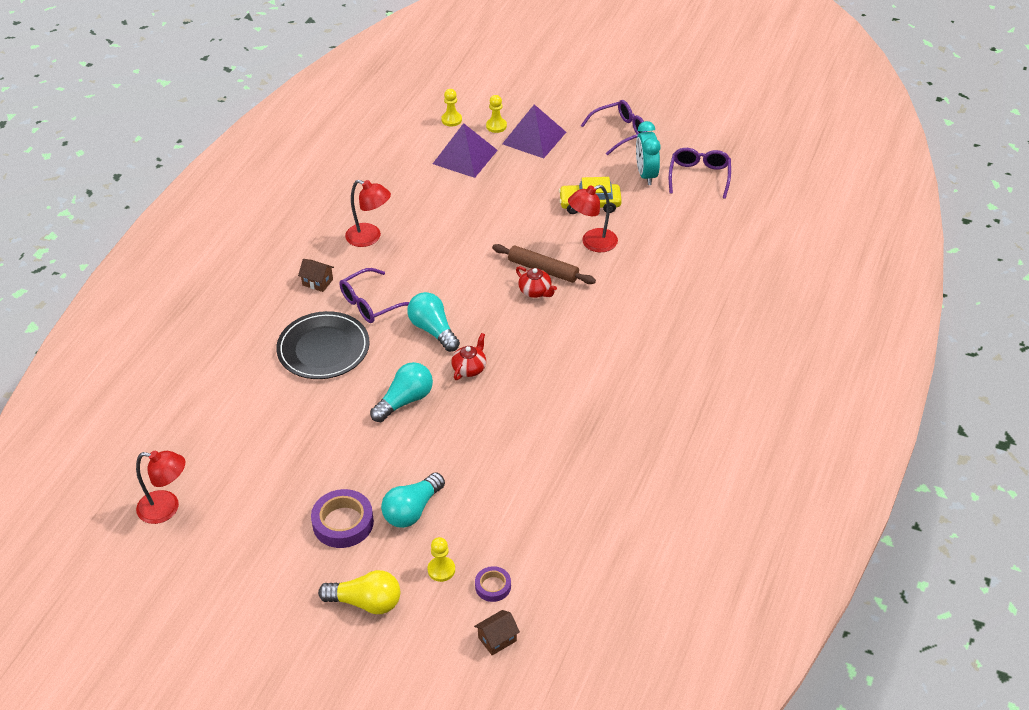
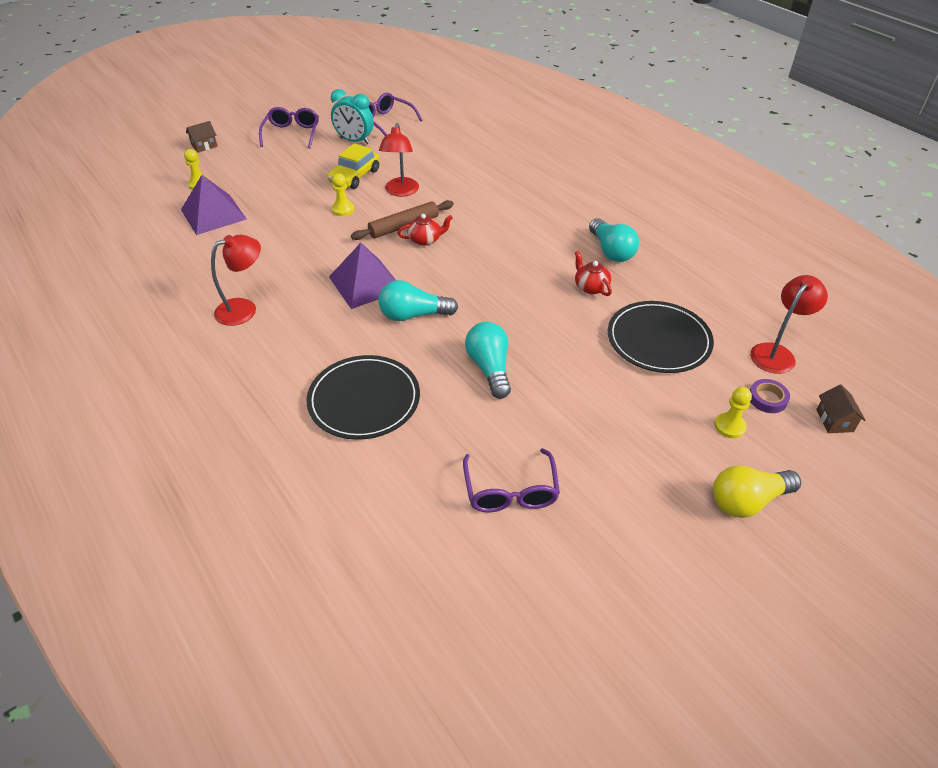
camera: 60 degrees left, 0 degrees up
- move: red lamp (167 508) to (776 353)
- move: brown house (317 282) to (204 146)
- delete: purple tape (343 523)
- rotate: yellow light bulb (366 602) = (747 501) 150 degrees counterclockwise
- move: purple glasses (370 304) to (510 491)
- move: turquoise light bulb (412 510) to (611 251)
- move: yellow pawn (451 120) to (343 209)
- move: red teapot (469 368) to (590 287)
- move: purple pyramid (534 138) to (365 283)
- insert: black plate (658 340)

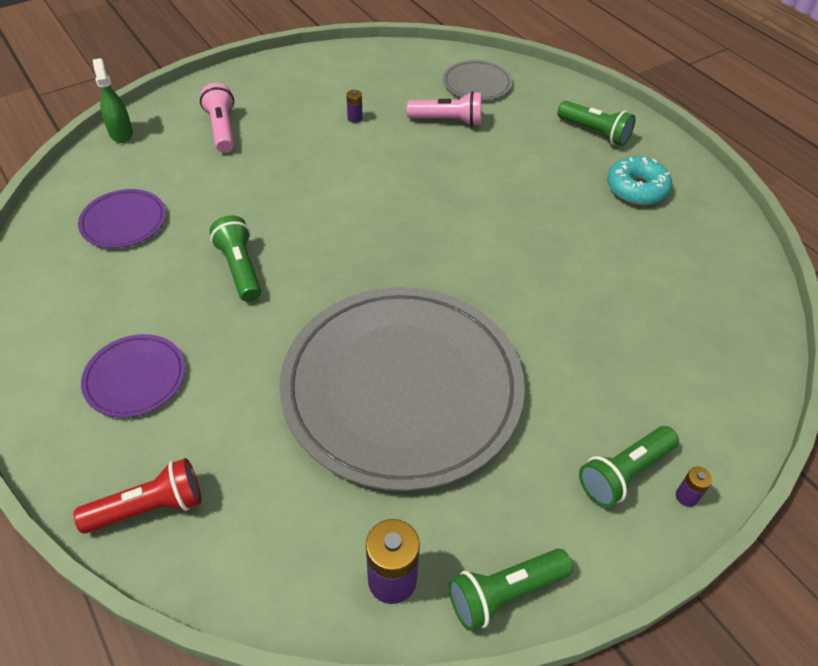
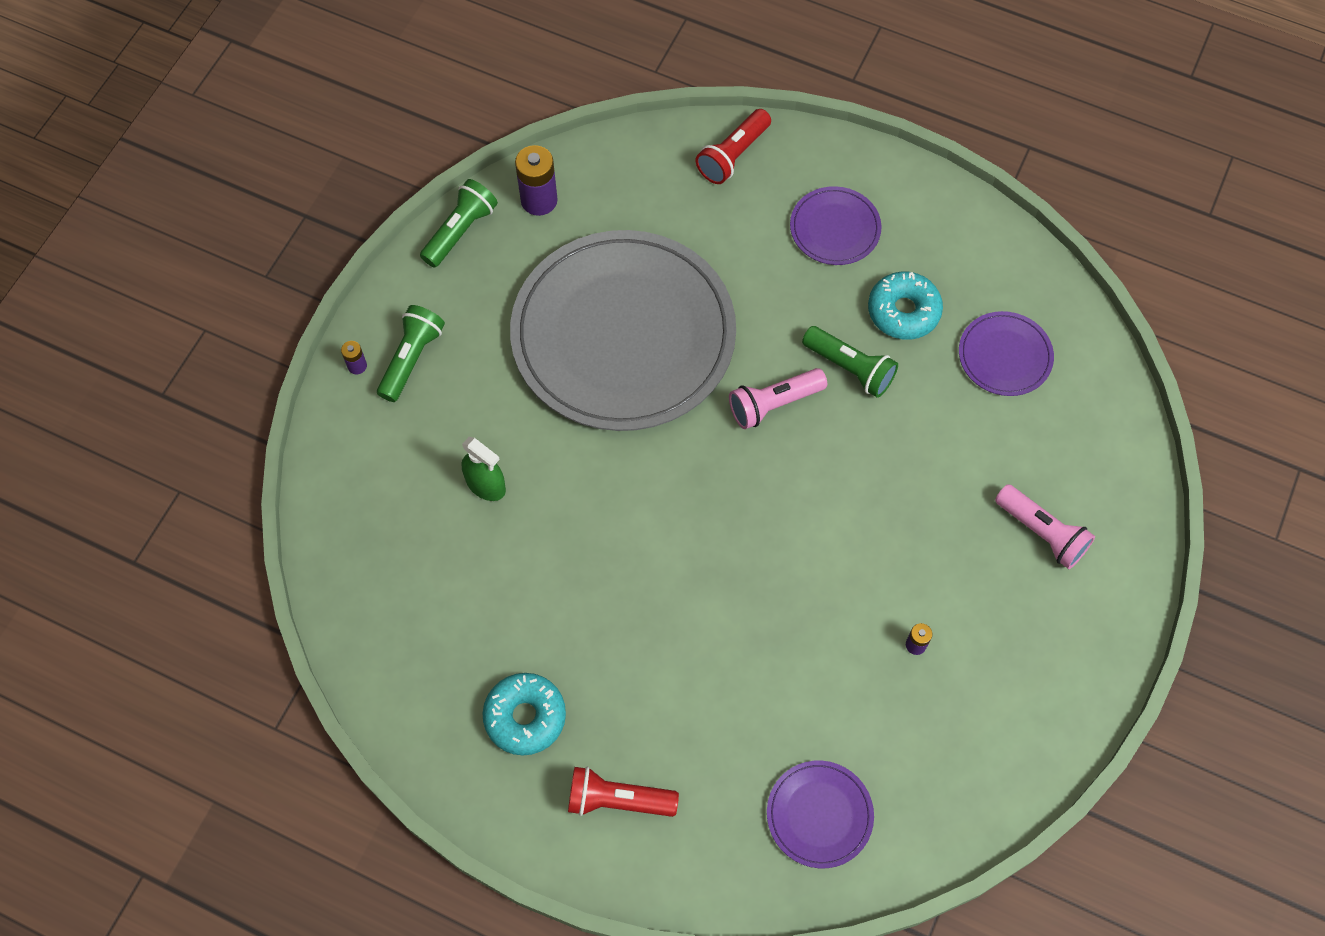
camera: 150 degrees right, 15 degrees up
- move: green spray bottle (121 133) to (486 485)
- move: pink flashlight (448 121) to (773 404)
- recolor: grey plate (477 83) to purple plate (819 815)
- recolor: green flashlight (595 132) to red flashlight (617 800)
- insert: turquoise donut (903 311)

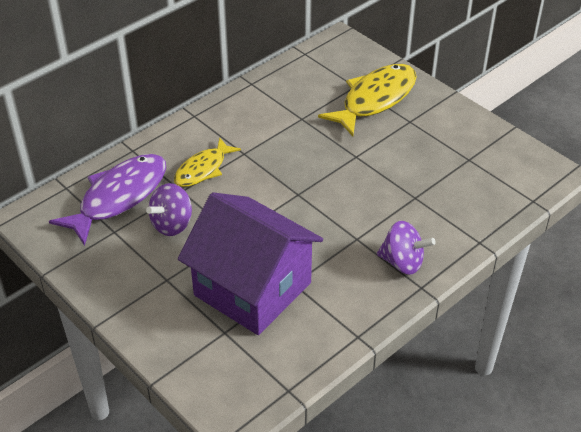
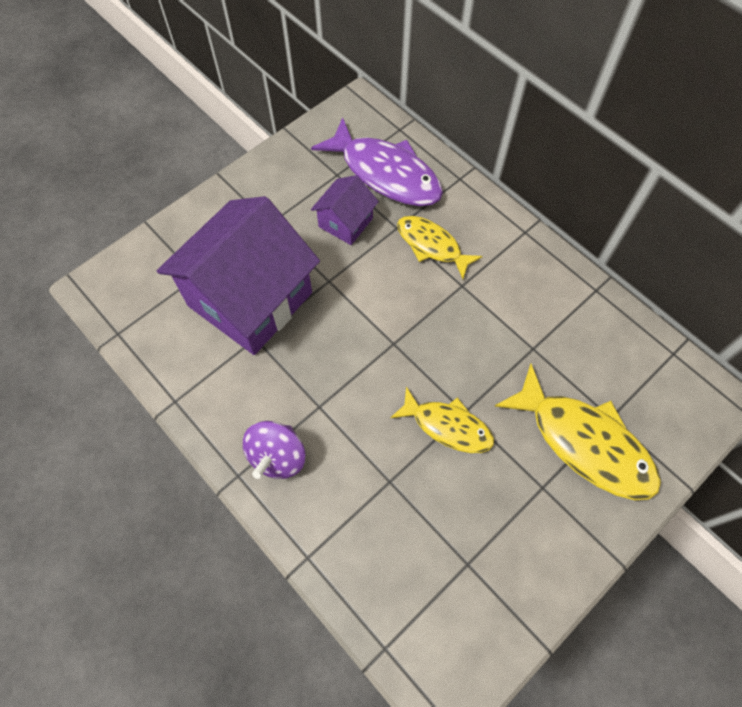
camera: 90 degrees right, 20 degrees up
- replace: purple spinning top (172 224) to purple house (345 222)
- insert: yellow fish (447 426)

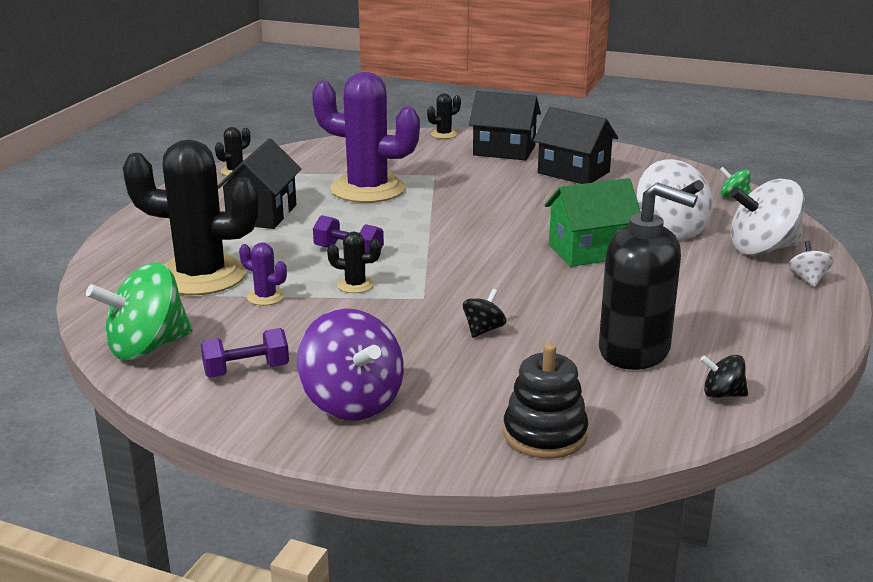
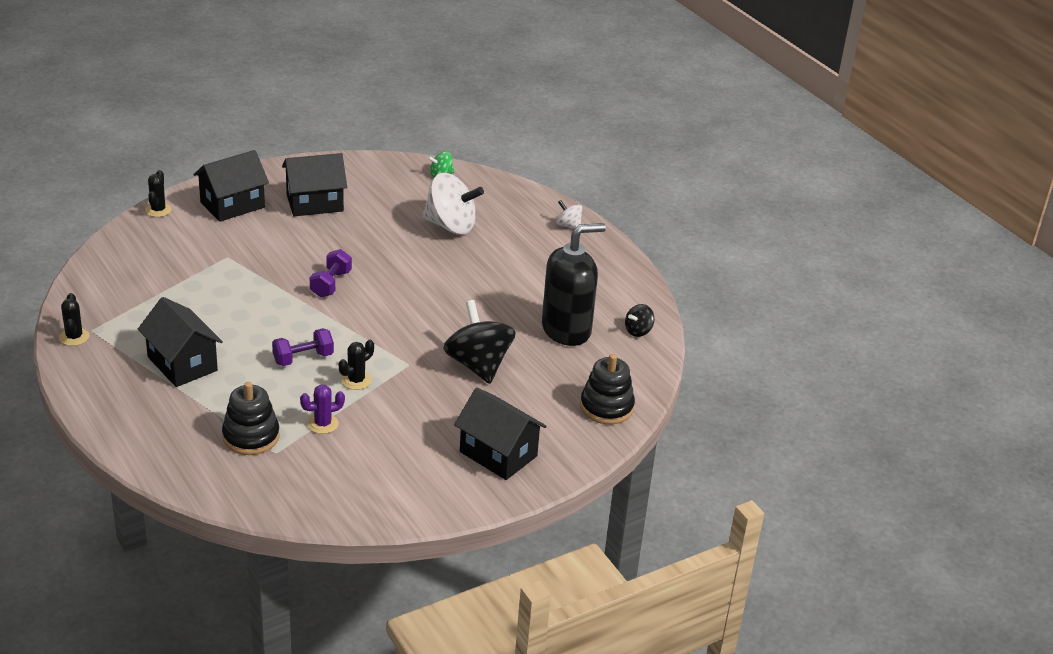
camera: 55 degrees left, 10 degrees up
- delete: green spinning top (147 347)
- replace: black cactus (201 276) to black stacking toy (251 436)
- move: purple dumbbell (246 370) to (331 284)
- replace: purple spinning top (352 402) to black house (498 454)
- delete: purple cactus (368 189)
- resize: black spinning top (483 330) = (478 365) x2.11
- delete: green house (590 251)
- delete: white spinning top (762 249)

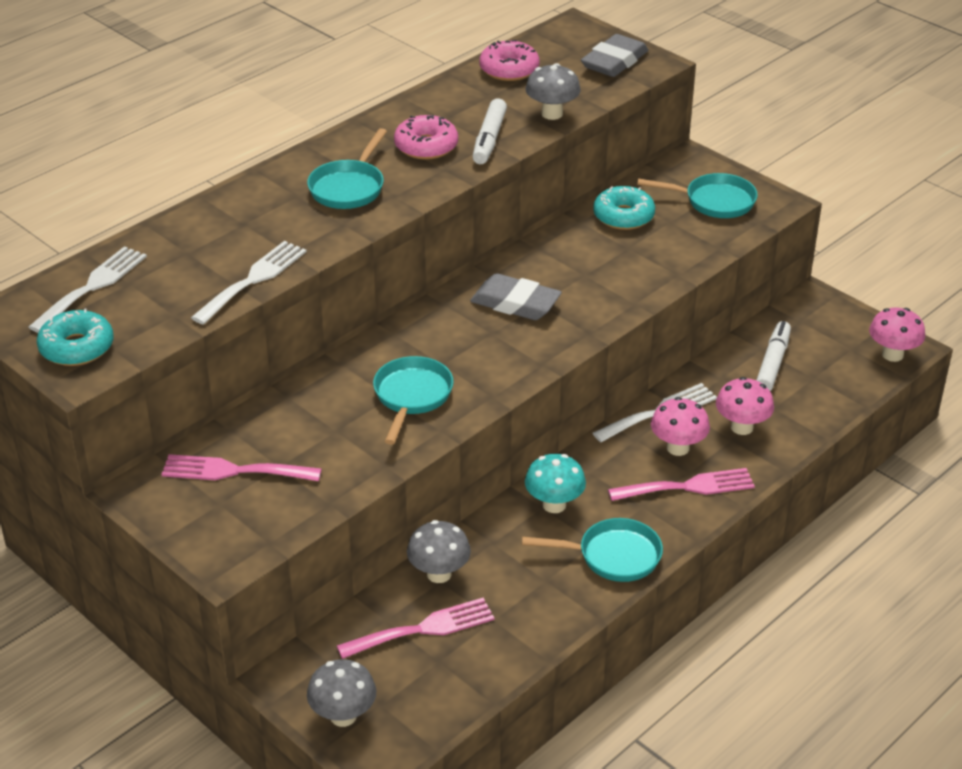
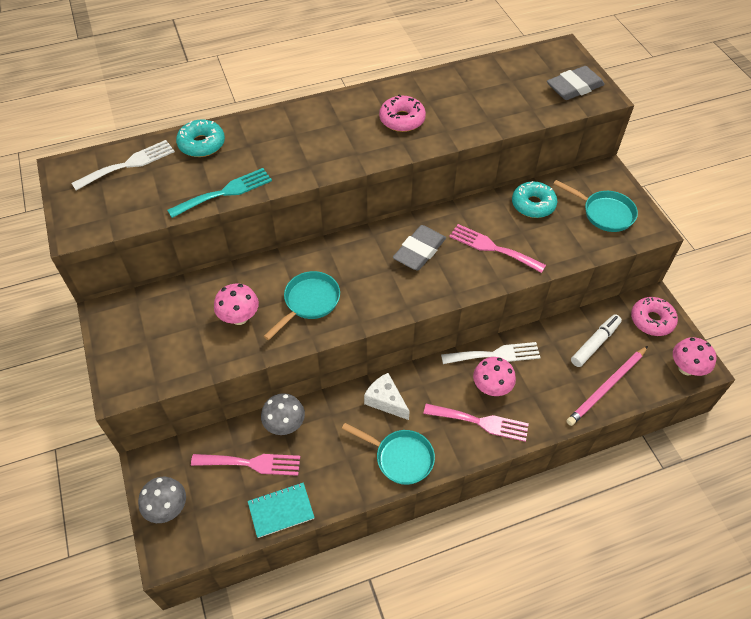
camera: 25 degrees right, 15 degrees up
- move: turquoise donut (77 348) to (202 144)
- move: pink fork (234 471) to (492 248)
- recolor: white fork (253 280) to turquoise fork (225 192)
- delete: turquoise pan (349 187)
- rotate: grey eraser (515 303) = (419 251) 75 degrees clockwise
- delete: white marker (489 139)
- move: pink donut (509 69) to (652 320)
- delete: grey mushroom (552 114)
- replace: turquoise mushroom (554 505) to white cheese (385 401)
- move: pink mushroom (741 427) to (239 318)
- insert: turquoise notebook (281 510)
- insert: pink pencil (606 387)

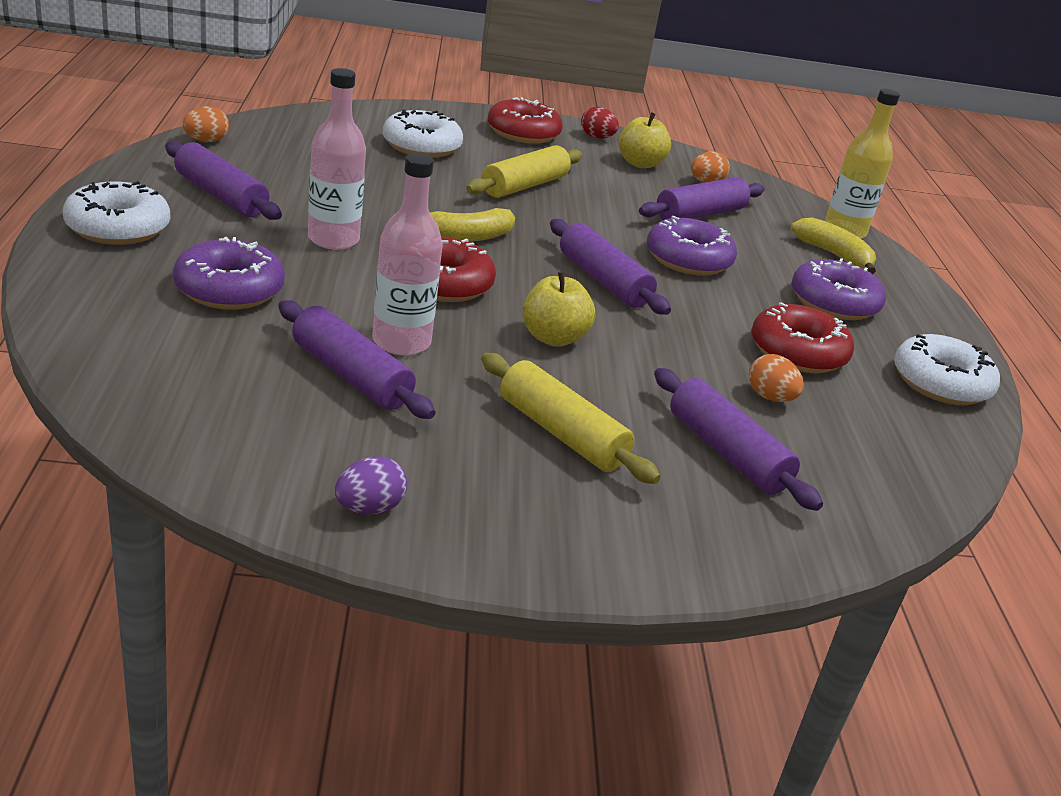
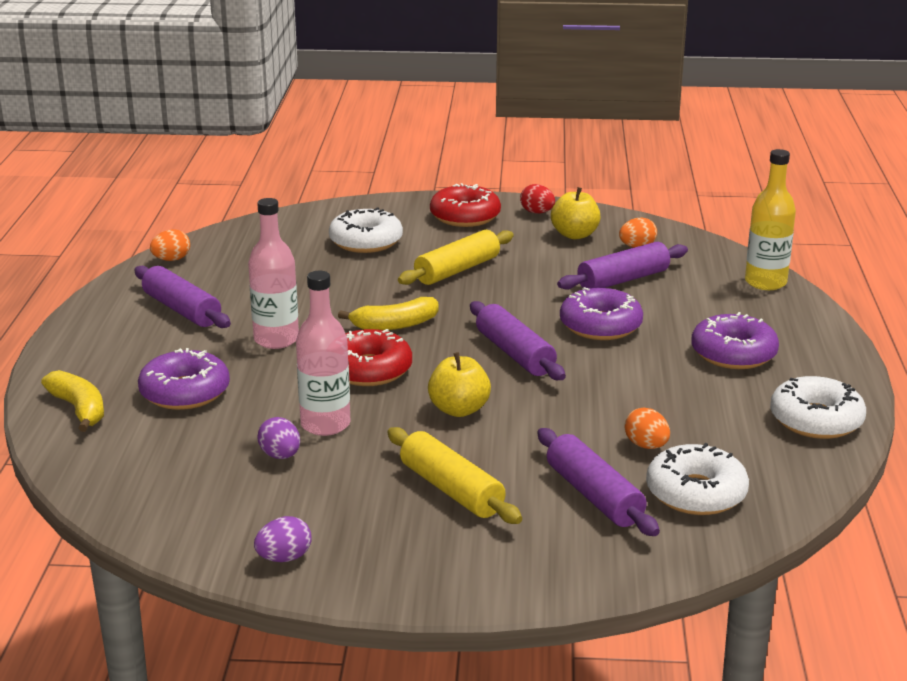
camera: 10 degrees right, 5 degrees down
- move: white donut (118 228) to (696 493)
- replace: purple rolling pin (351 375) to purple egg (280 456)
- delete: red donut (798 352)
- move: yellow banana (834 255) to (79 409)

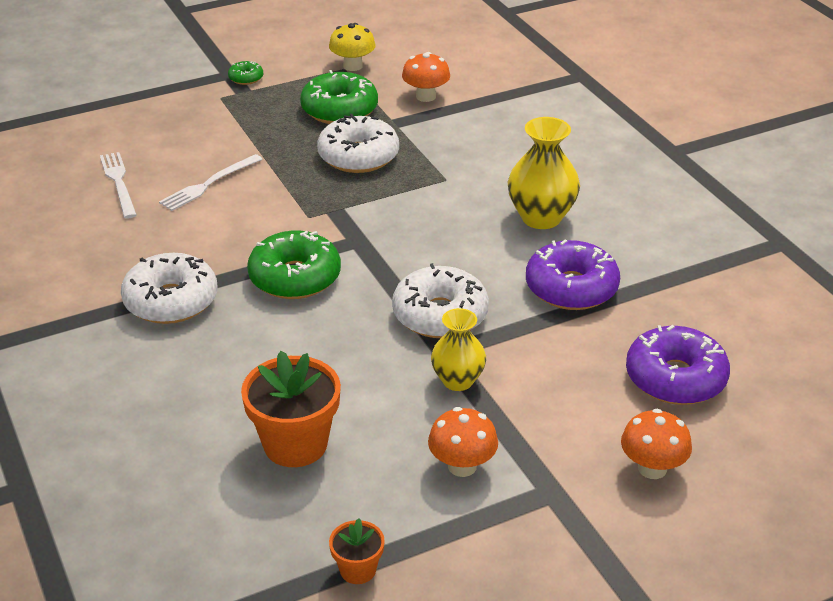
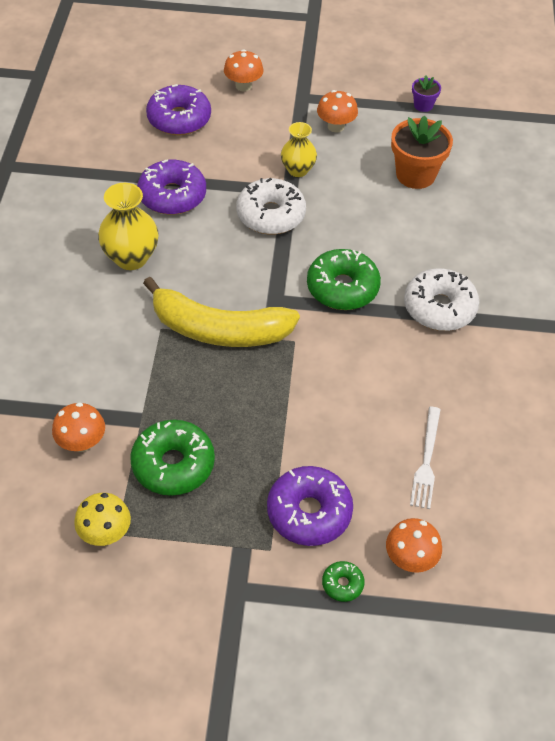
camera: 150 degrees left, 15 degrees up
- delete: white fork (209 184)
- move: green donut (246 78) to (342 584)
- delete: white donut (358 156)
- recolor: orange flower pot (358 570) to purple flower pot (423 105)
- insert: yellow banana (219 330)
- insert: purple donut (309 512)
- insert: orange mushroom (410 559)

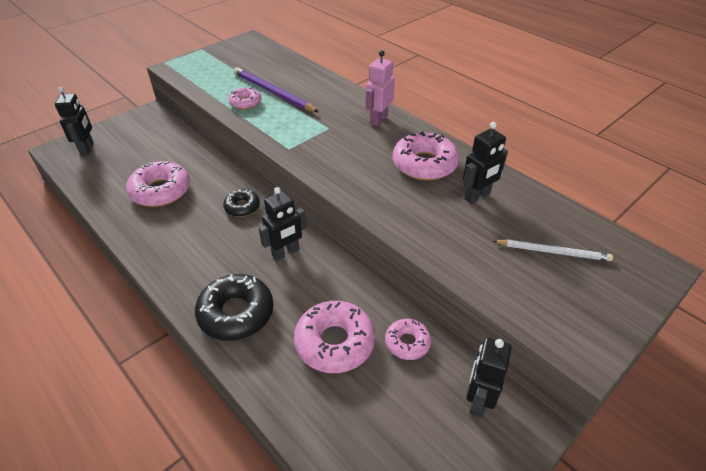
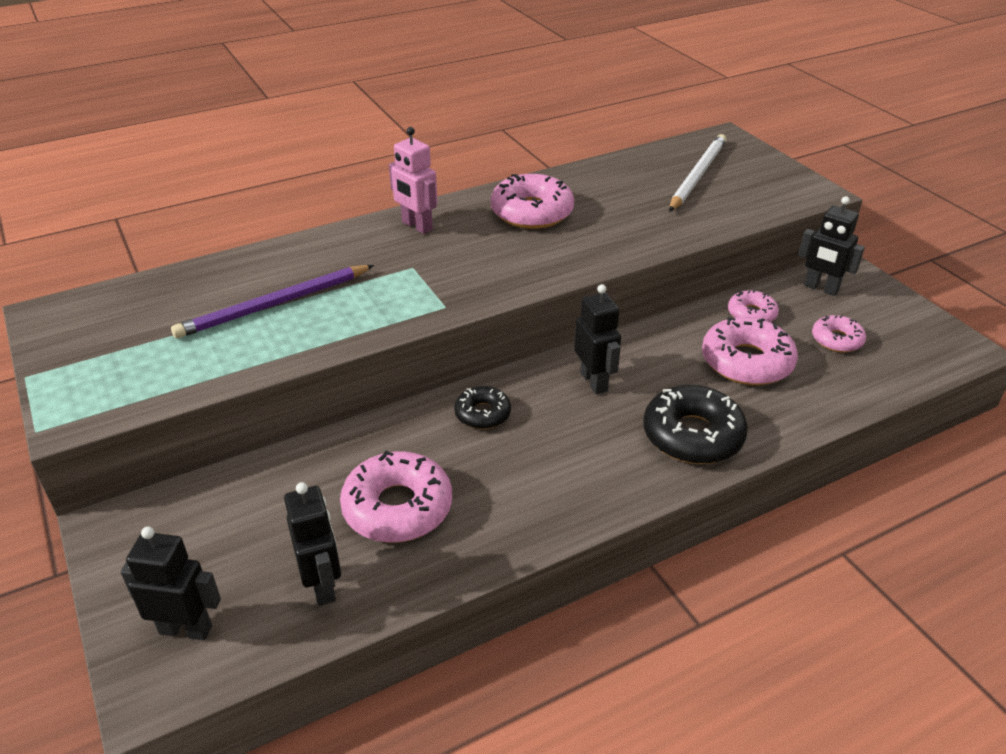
camera: 75 degrees left, 5 degrees down
- move: pink donut (245 103) to (836 340)
- move: black robot (477 196) to (323 585)
- resize: white pencil (553 252) = (697 175) x1.50

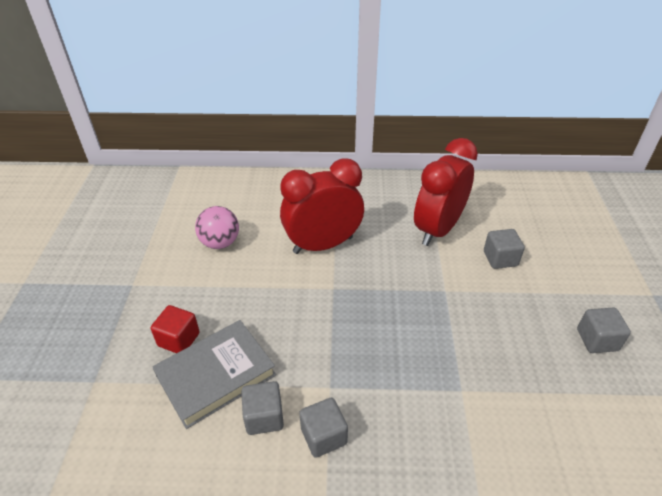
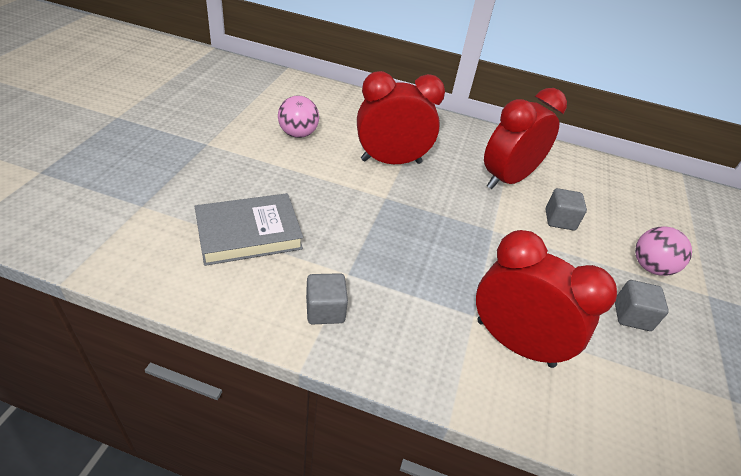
camera: 10 degrees right, 0 degrees up
- delete: red cube (179 339)
- delete: grey cube (264 417)
- insert: red clock (514 342)
- insert: pink ball (650 267)

